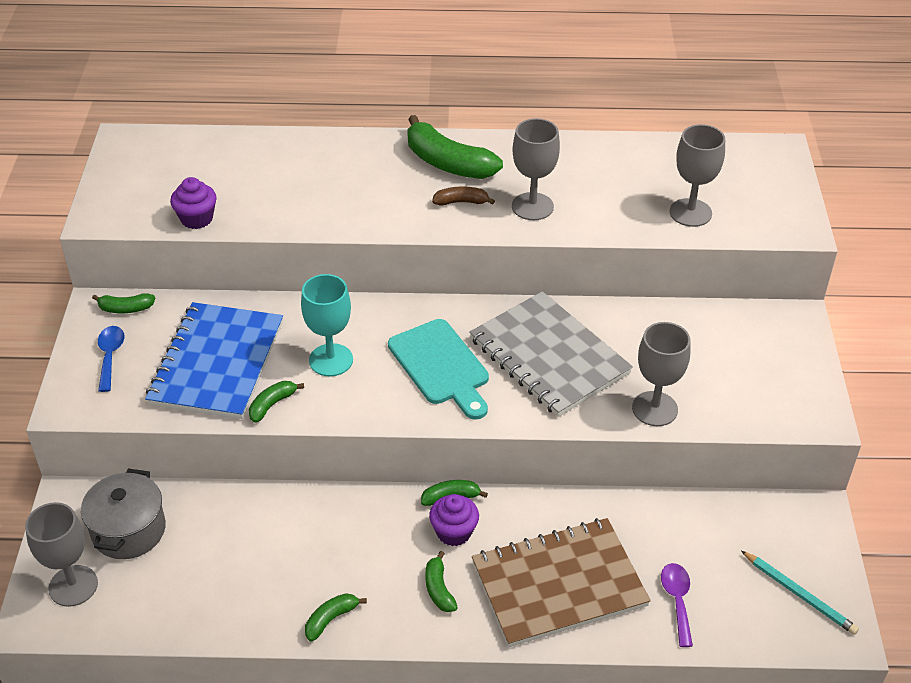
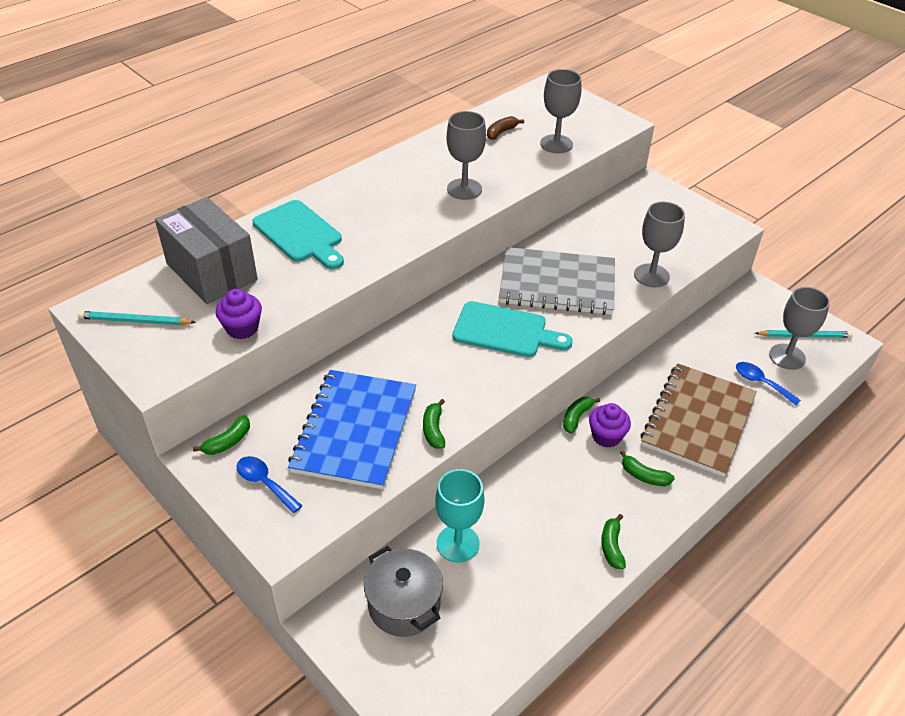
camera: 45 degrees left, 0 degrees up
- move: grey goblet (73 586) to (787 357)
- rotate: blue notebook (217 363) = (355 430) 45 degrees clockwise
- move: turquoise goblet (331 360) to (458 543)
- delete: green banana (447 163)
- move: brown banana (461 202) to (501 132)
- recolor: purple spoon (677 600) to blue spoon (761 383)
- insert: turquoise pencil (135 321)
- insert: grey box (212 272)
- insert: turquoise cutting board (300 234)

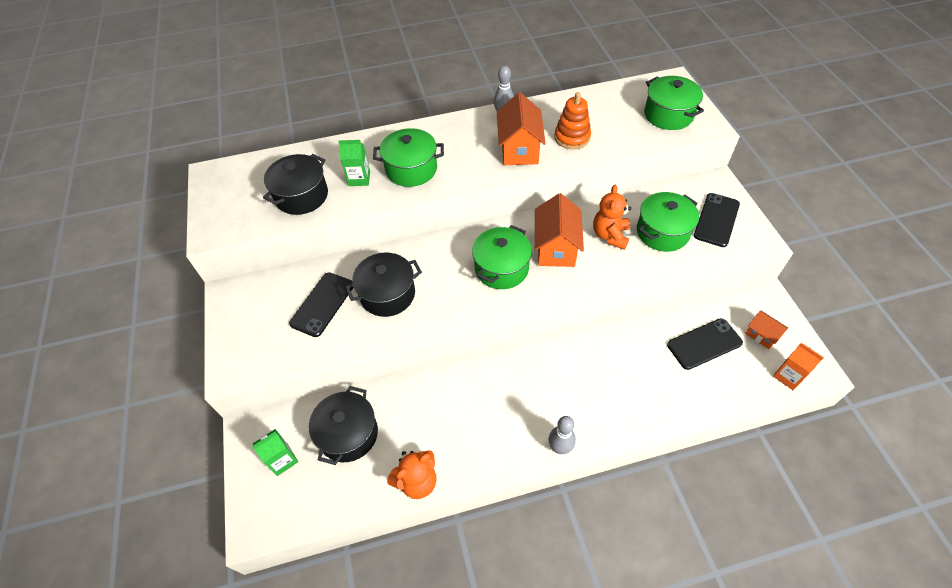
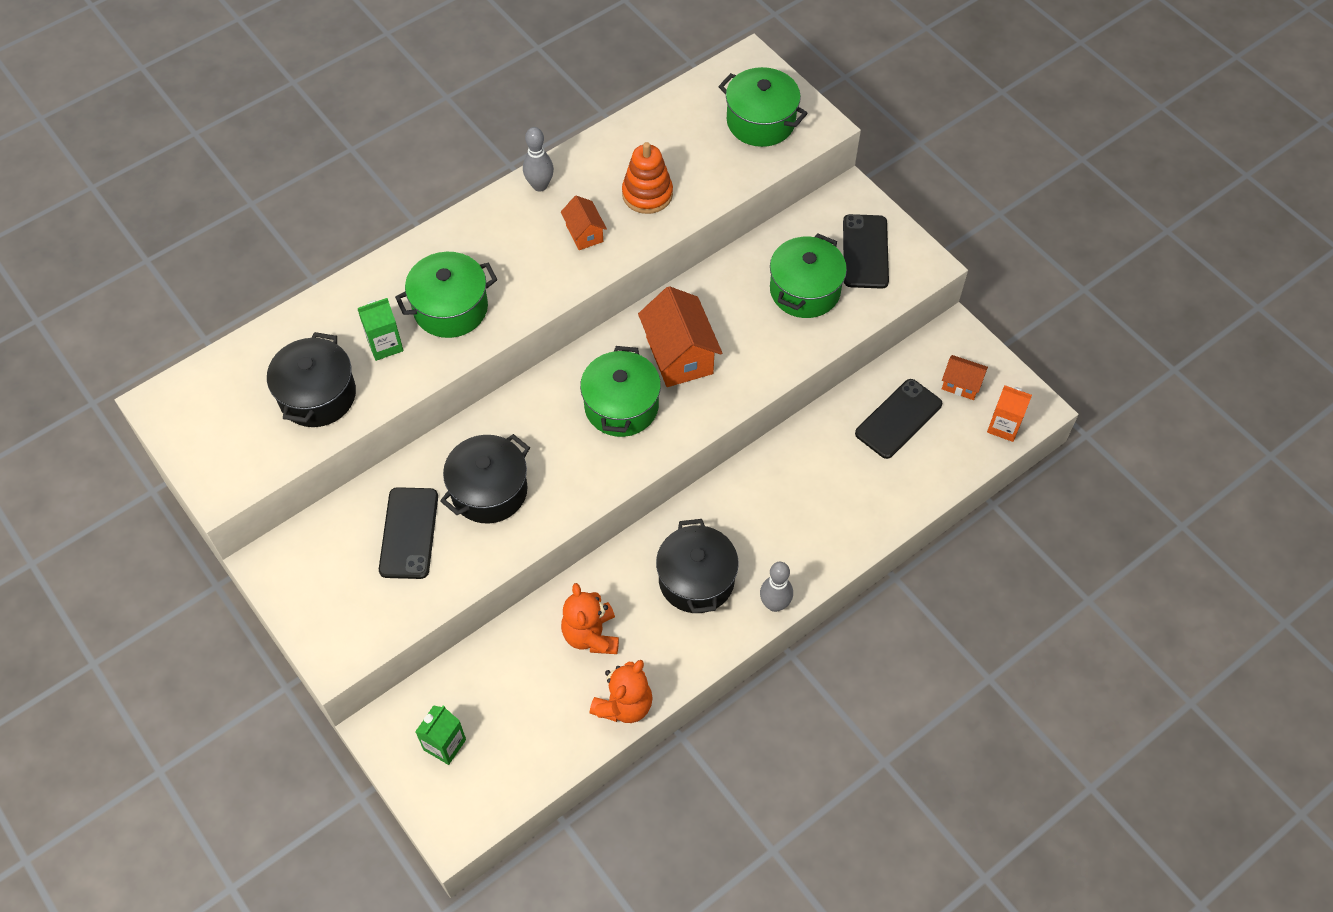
camera: 25 degrees left, 5 degrees up
- move: black pot (348 434) to (696 580)
- resize: orange house (519 149) = (584 233) x0.54
- move: orange teddy bear (610 235) to (591 635)

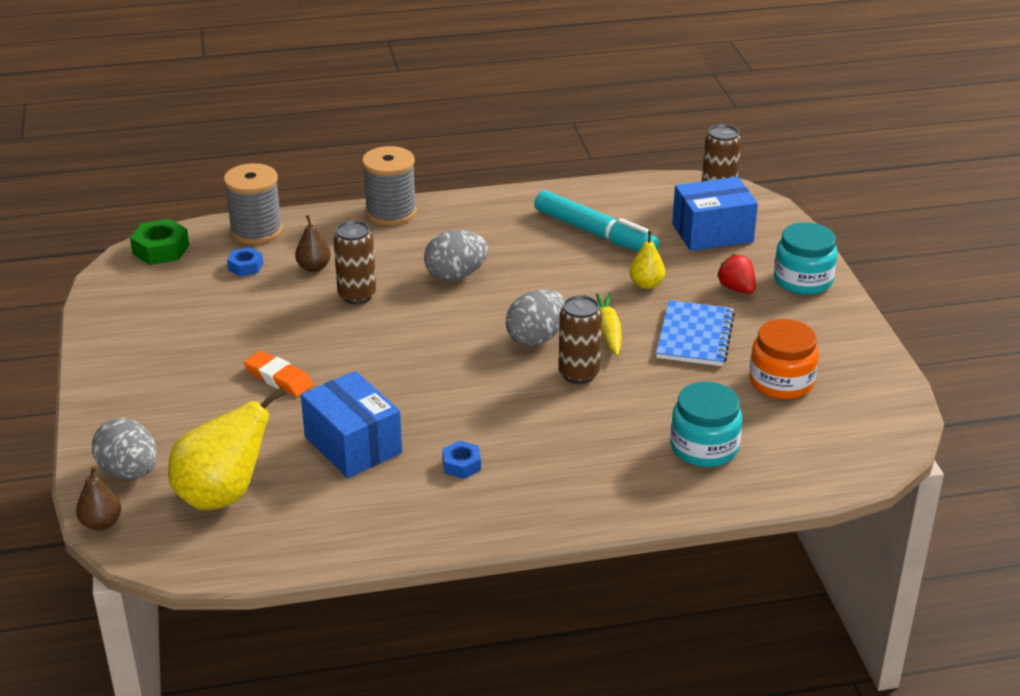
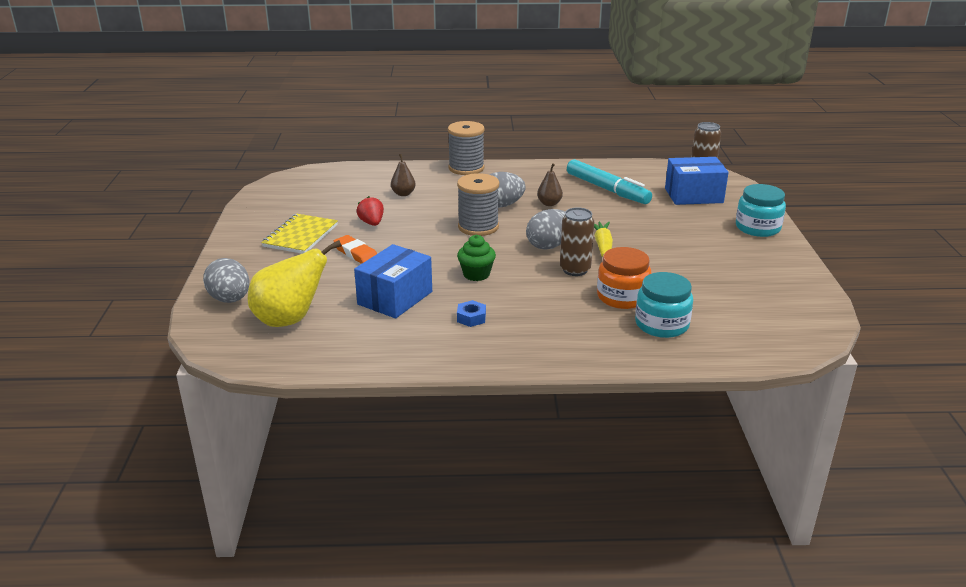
camera: 10 degrees right, 5 degrees down
- move: brown pear (101 523) to (549 204)
- delete: green nut (161 249)
- move: grey spool (256 231) to (478 227)
- delete: blue nut (245 266)
- rotate: blue box (353 445) = (395 298) 60 degrees clockwise
- delete: brown can (357 295)
- delete: yellow pear (646 284)
- delete: blue notebook (695 336)
- move: red strawberry (736 288) to (372 223)
- move: orange jar (781 382) to (622 297)
- insert: yellow notebook (300 236)
- insert: green cupcake (476 274)

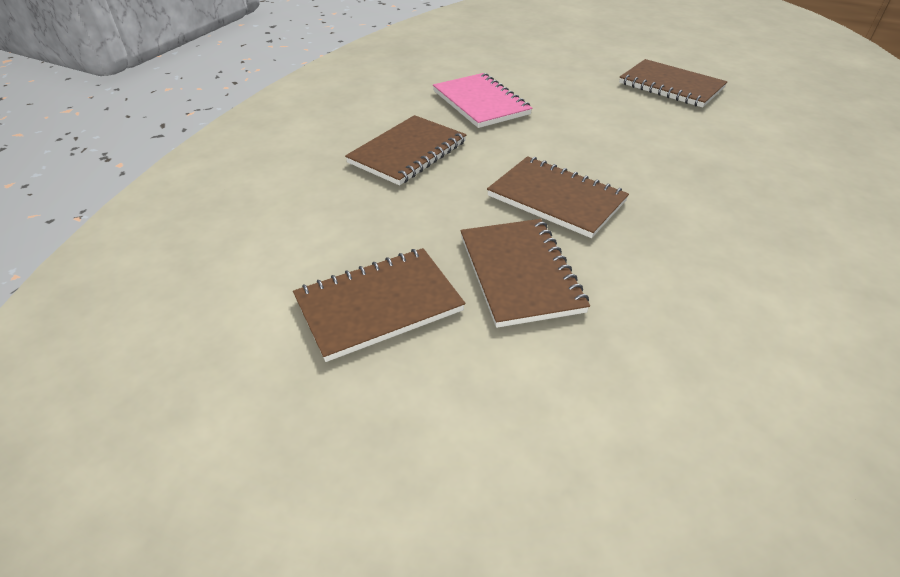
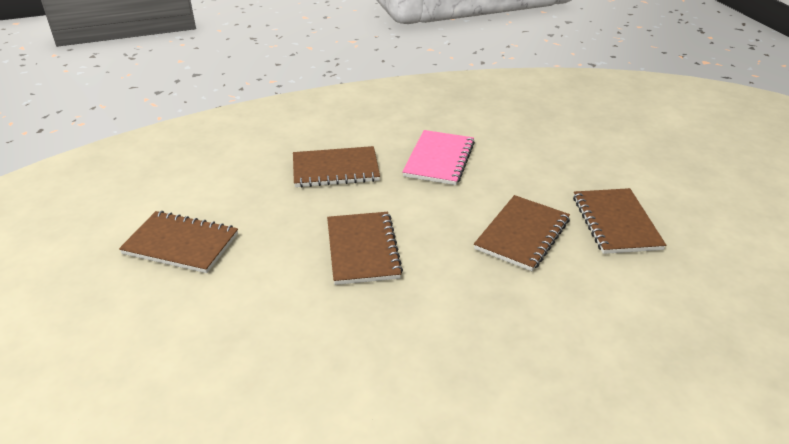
camera: 45 degrees right, 5 degrees down
- move: brown notebook (520 273) to (522 234)

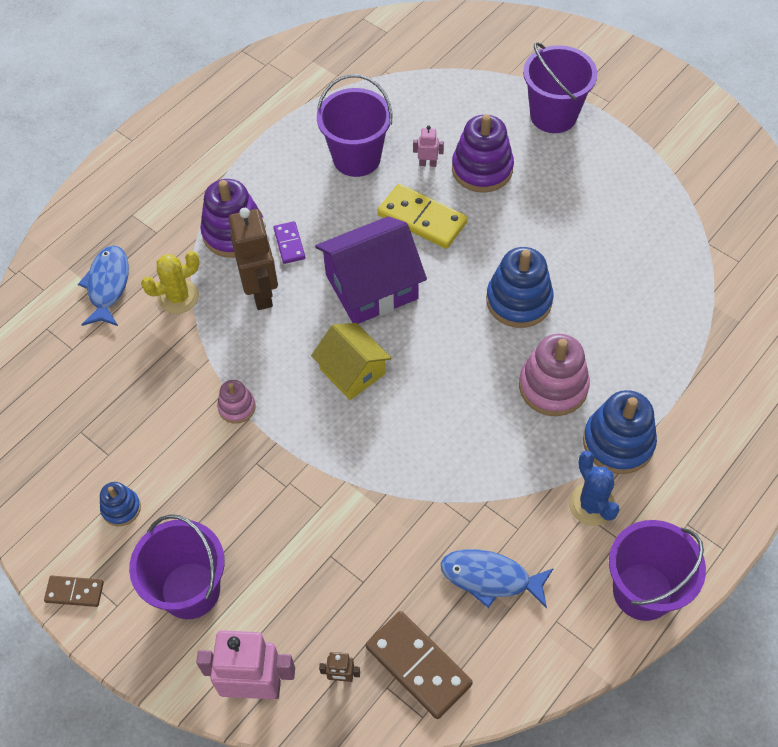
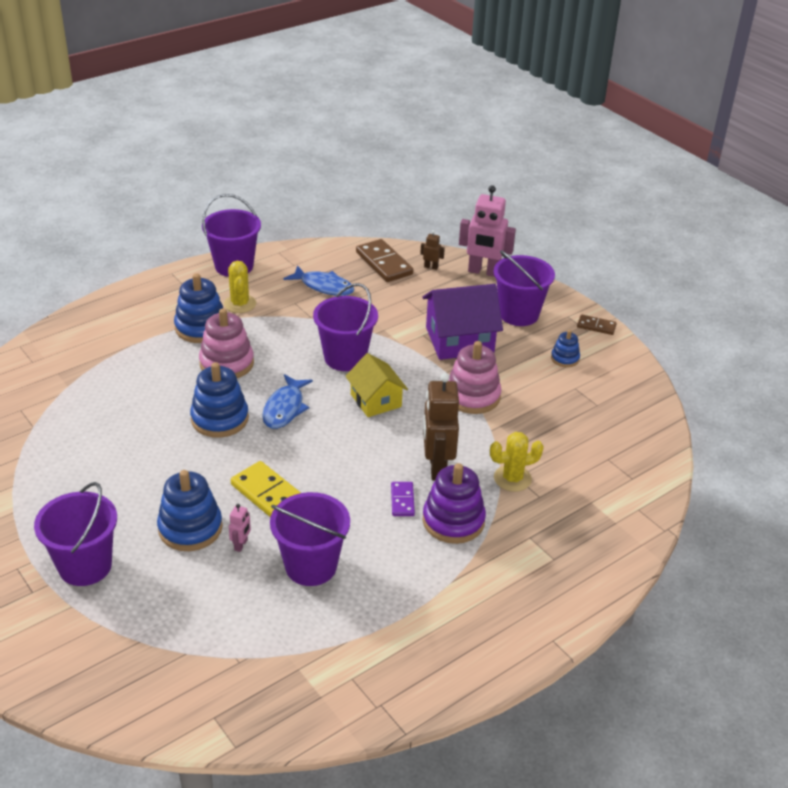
camera: 170 degrees left, 20 degrees down
- move: blue fish (108 285) to (285 408)
- resize: pink stacking toy (237 407) = (472 396) x1.85
- move: purple house (371 287) to (459 340)
- rotate: pink robot (427 163) = (241 545) 90 degrees counterclockwise
- recolor: purple stacking toy (482 169) to blue stacking toy (190 528)
- recolor: blue cactus (591 504) to yellow cactus (240 304)
- insert: purple bucket (345 358)

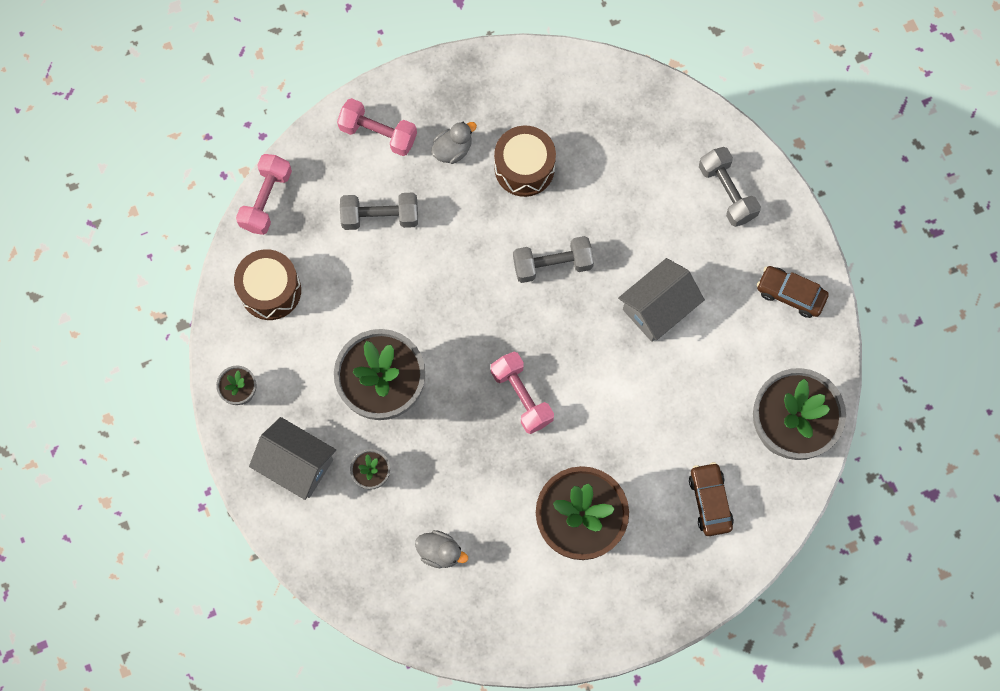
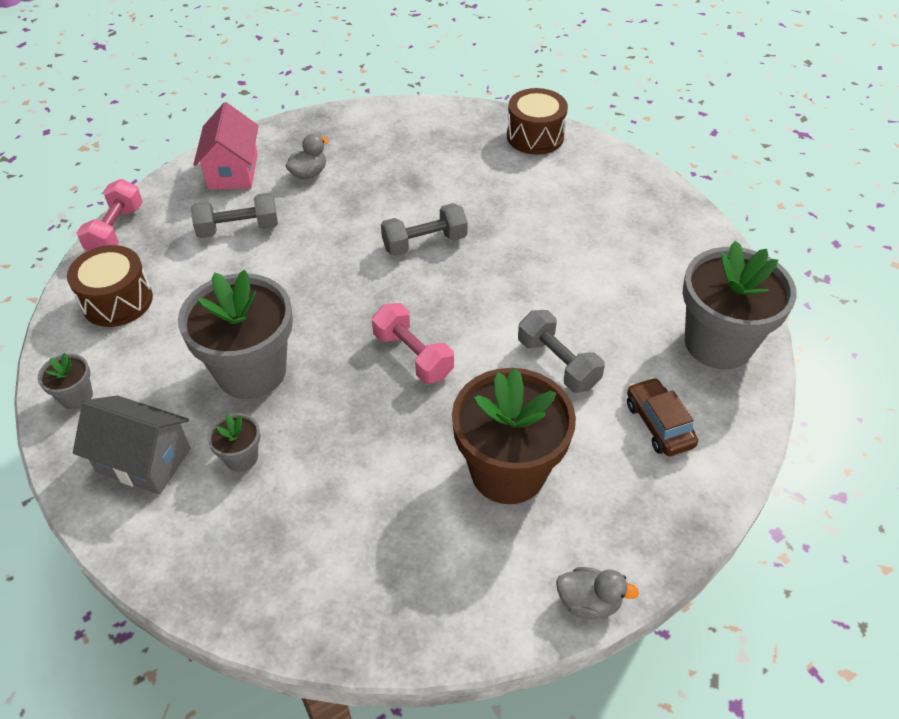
camera: 10 degrees left, 25 degrees down
- replace: pink dumbbell (378 133) to pink house (233 171)
- move: grey duck (440 552) to (588 602)
- move: brown drum (524 168) to (535 136)
- delete: grey house (658 308)
- move: grey dumbbell (727 192) to (558 363)
- delete: brown car (790 294)

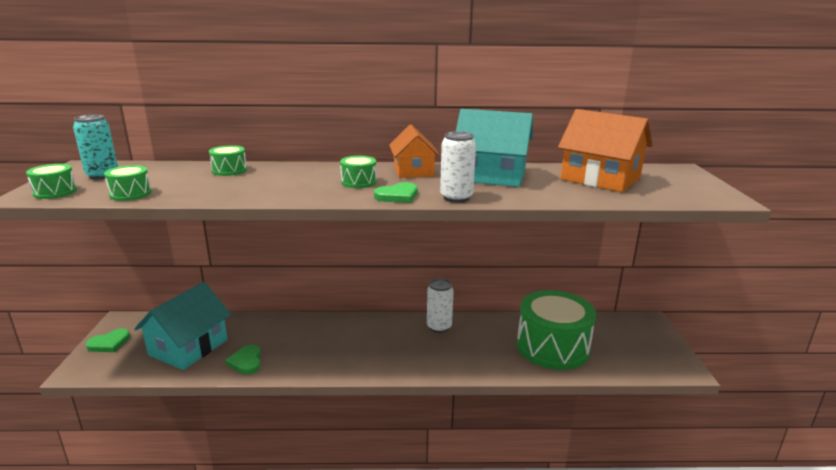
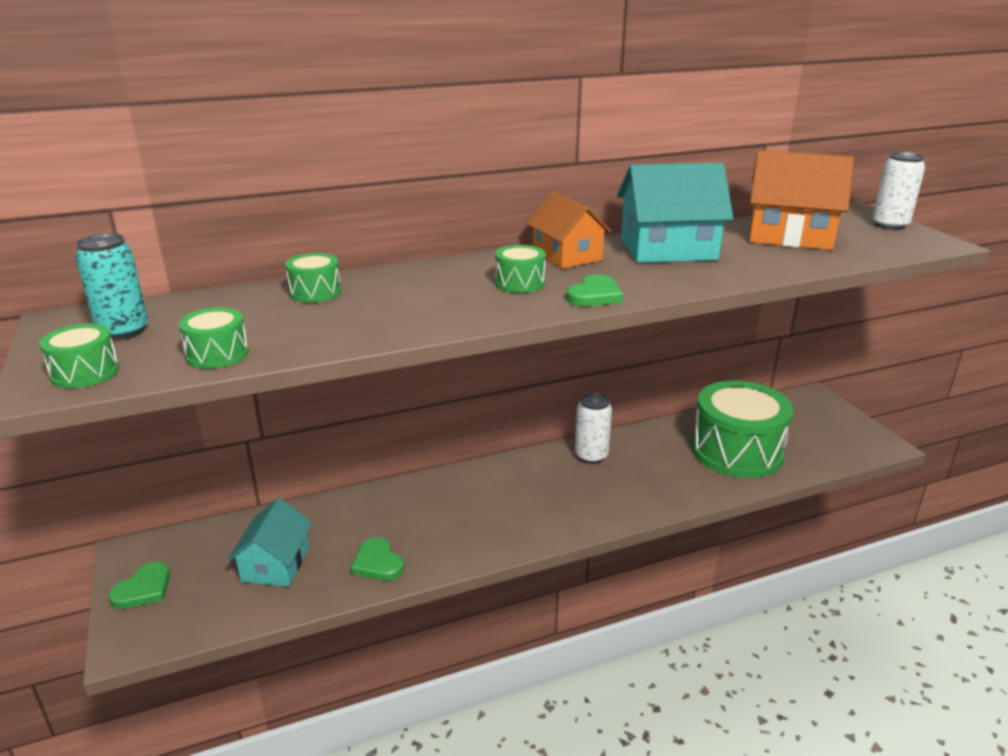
camera: 20 degrees left, 5 degrees up
- resize: turquoise house (188 347) = (275 564) x0.67
- move: white can (456 197) to (889 225)

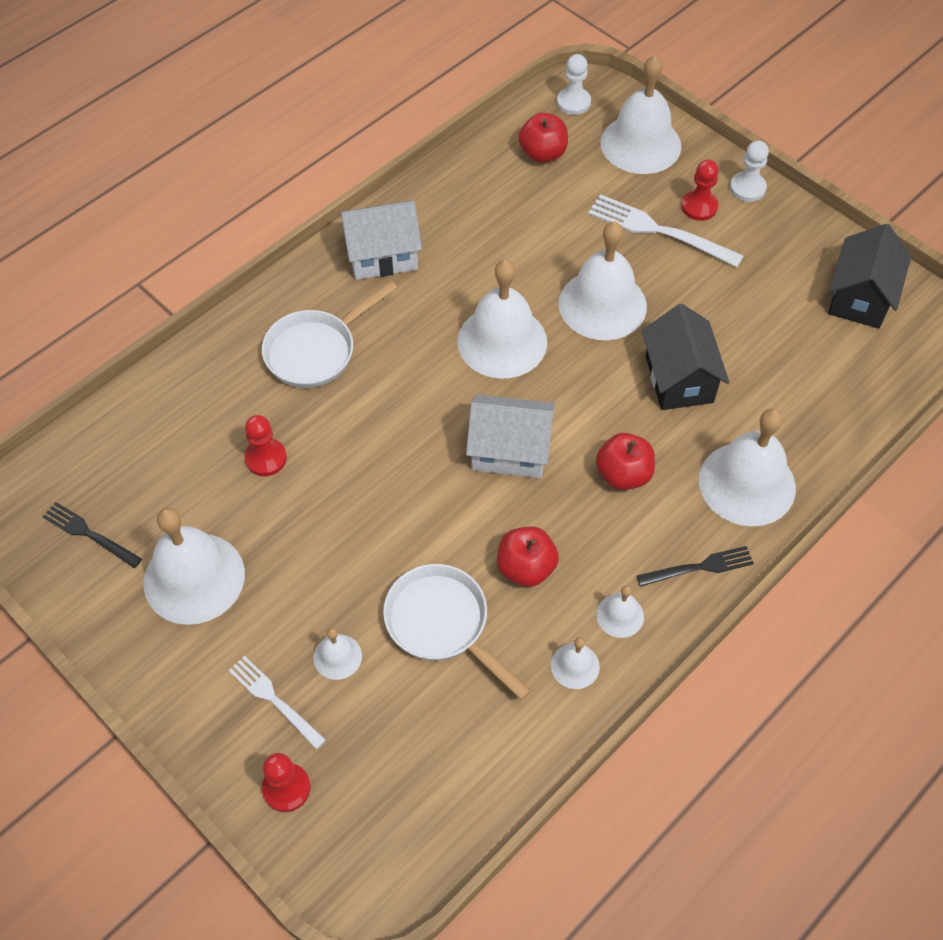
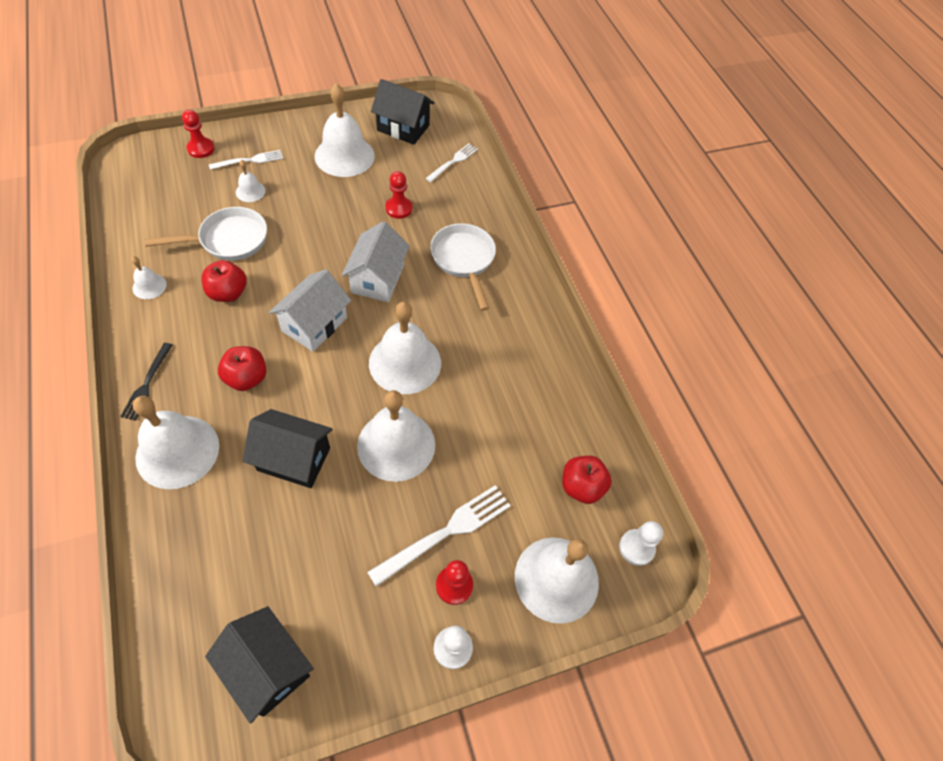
camera: 110 degrees right, 0 degrees up
- replace: black fork (88 534) to black house (403 128)
- move: white house (382 256) to (377 279)
- delete: white bell (620 615)
- insert: white fork (453 161)

